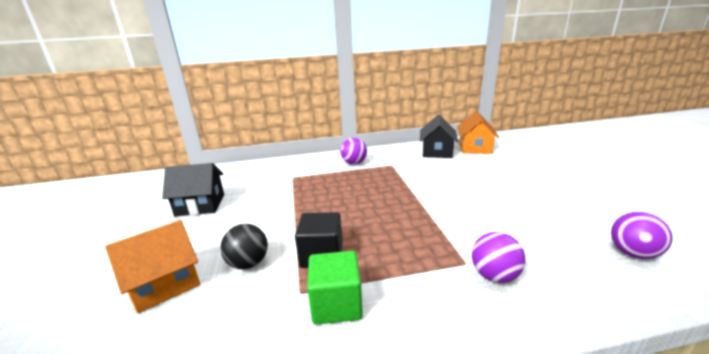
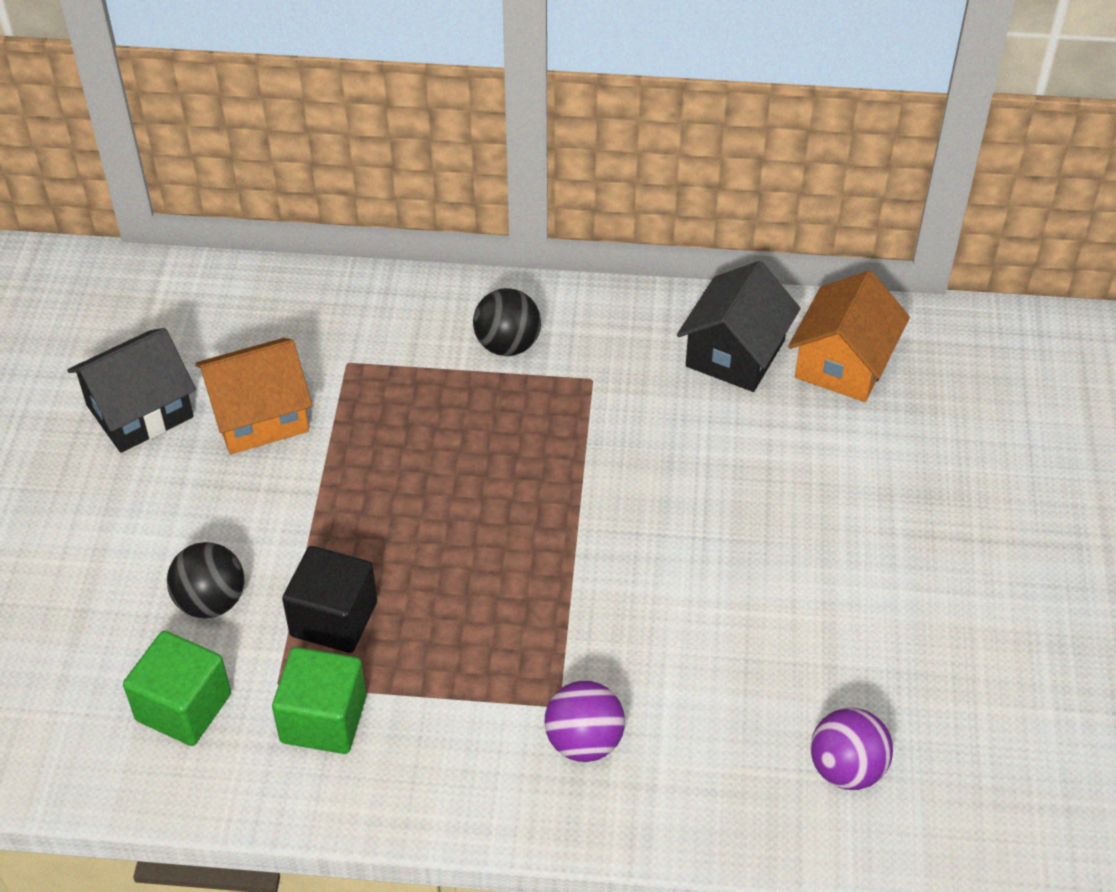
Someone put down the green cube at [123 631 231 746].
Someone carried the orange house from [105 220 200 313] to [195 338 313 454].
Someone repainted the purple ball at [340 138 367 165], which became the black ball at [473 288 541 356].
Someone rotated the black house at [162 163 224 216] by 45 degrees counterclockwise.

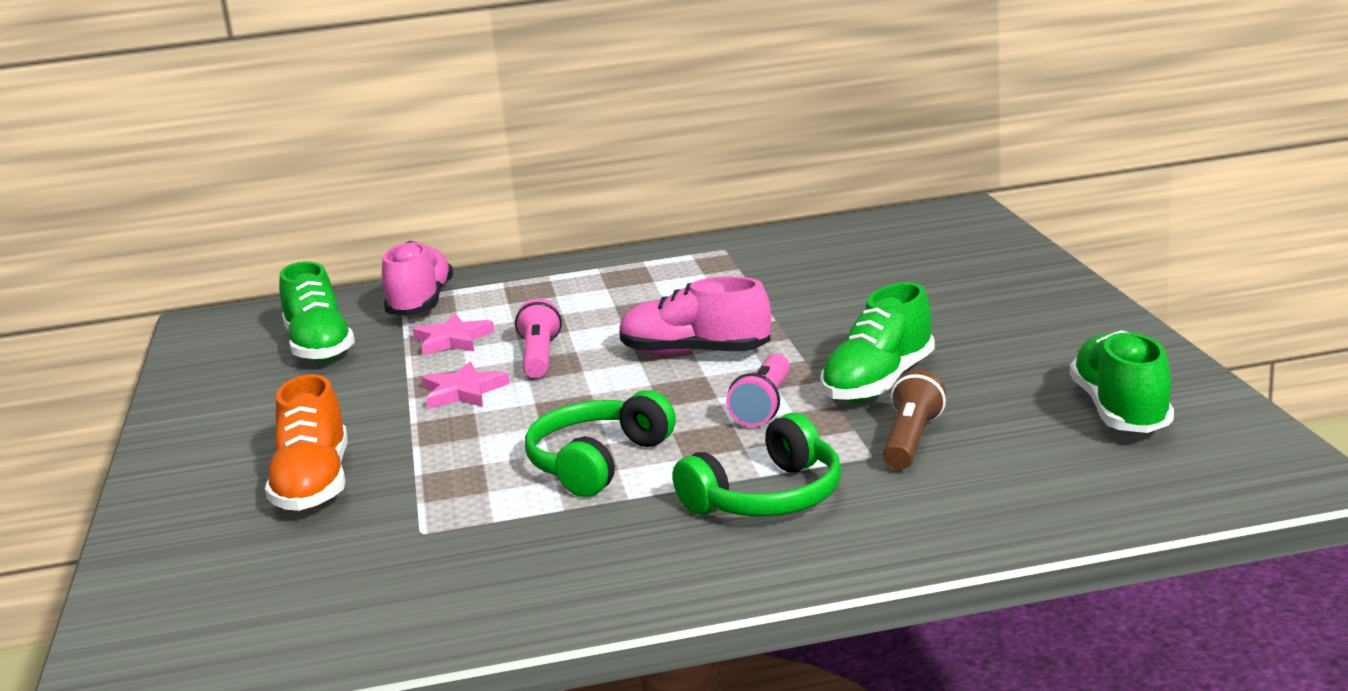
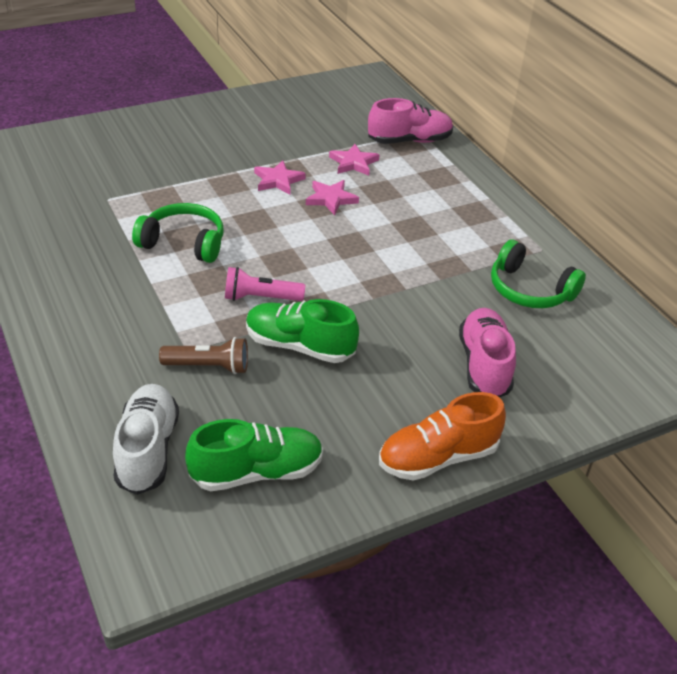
Someone took away the green shoe at [279 262 355 362].
Someone put down the white shoe at [113 384 179 495].
Someone carried the orange shoe from [265 374 348 511] to [379 392 506 481].
Someone carried the pink shoe from [619 276 771 355] to [459 308 516 397].
Someone carried the green headphones from [672 413 841 517] to [491 239 586 308].
Someone swapped the pink flashlight at [515 298 562 378] for the pink star at [306 180 359 215].

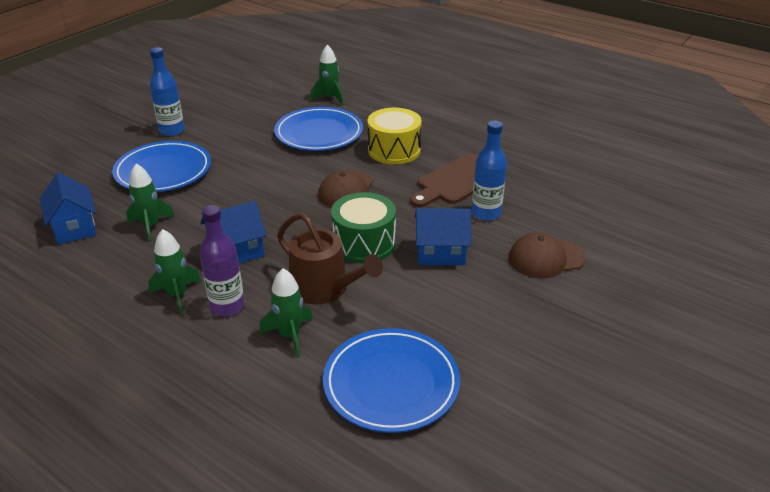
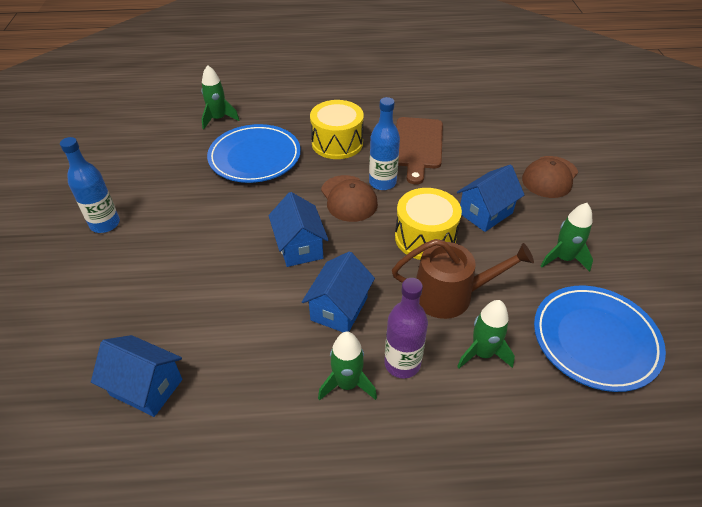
Someone took away the blue plate at [112 141 211 192].
Someone put down the blue house at [269 192 329 267].
Someone carried the green rocket from [126 164 175 242] to [541 203 593 272].
Someone carried the blue bottle from [472 121 507 221] to [369 97 400 190].
Someone repainted the green drum at [331 192 396 264], which became the yellow drum at [395 188 462 260].

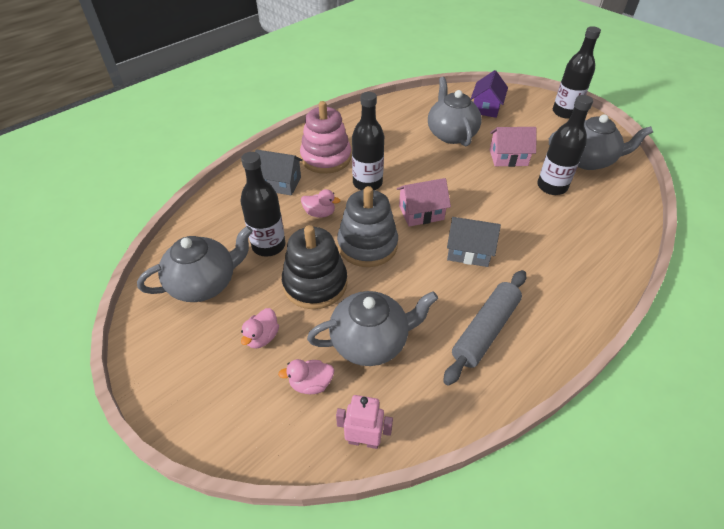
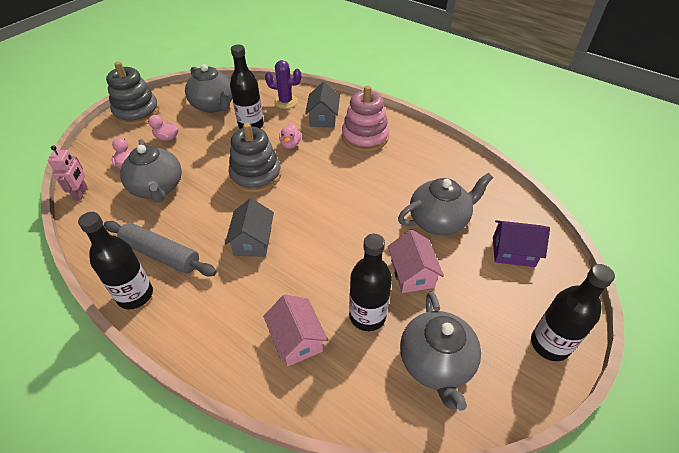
Someone took away the black stacking toy at [282 225 348 309].
Someone put down the grey stacking toy at [106 62 159 125].
Someone put down the purple cactus at [265 60 301 109].
Someone carried the black bottle from [352 92 384 190] to [78 212 153 309].
Someone carried the pink house from [397 178 451 227] to [263 294 328 366].

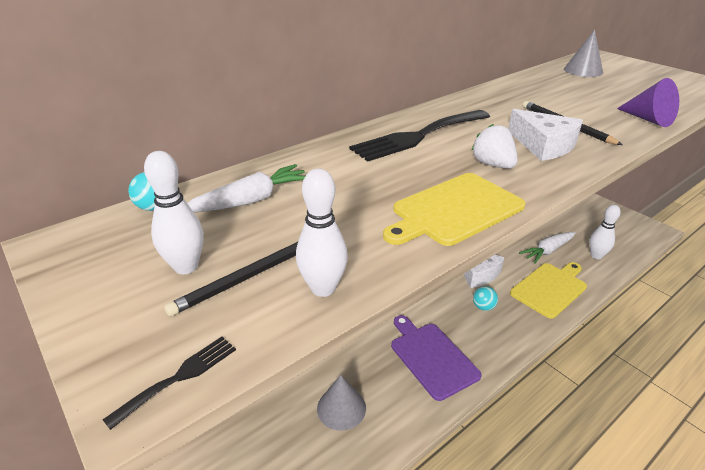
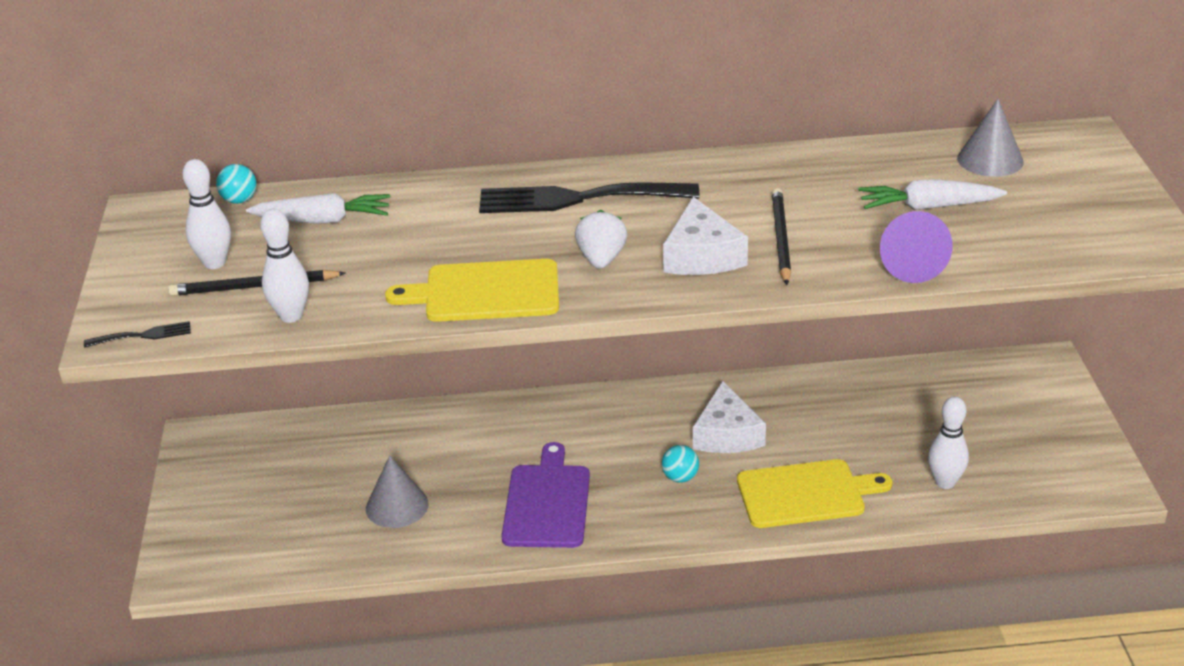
Someone carried the white carrot from [519 232 575 264] to [858 179 1007 210].

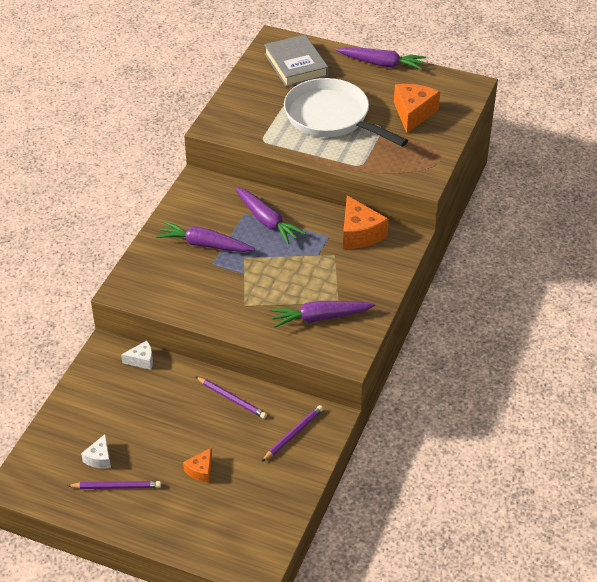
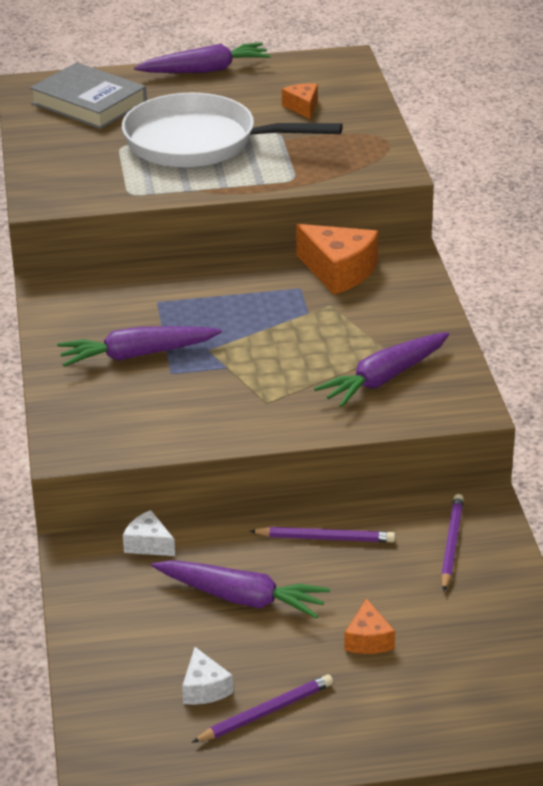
Someone carried the purple carrot from [235 187 306 244] to [152 560 330 619].
Someone rotated the white cheese at [121 341 153 370] by 105 degrees counterclockwise.
Someone scaled the orange cheese at [394 84 440 133] by 0.54.

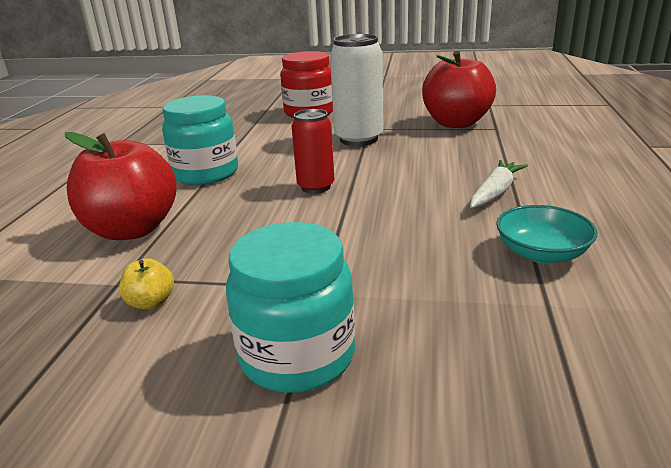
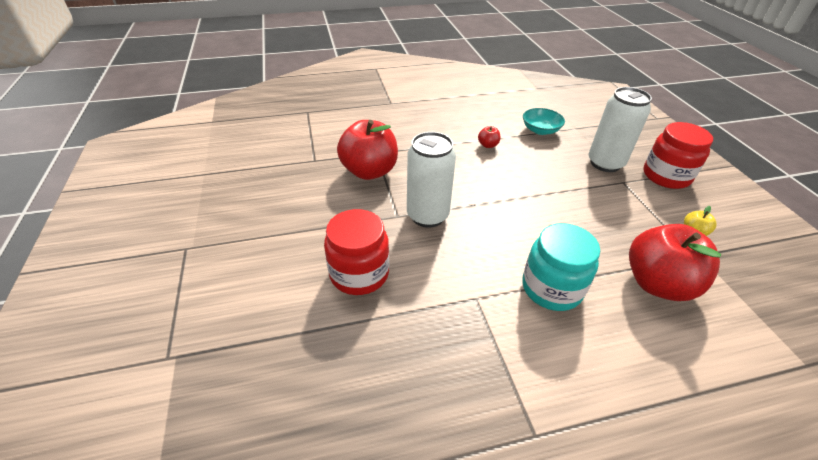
Someone took away the red can at [292 109 334 194].
Someone put down the white can at [589 87 652 172].
Someone swapped the white carrot at [470 160 528 208] for the red apple at [478 126 500 148].
Someone repainted the turquoise jar at [226 222 355 393], which became the red jar at [643 122 713 189].

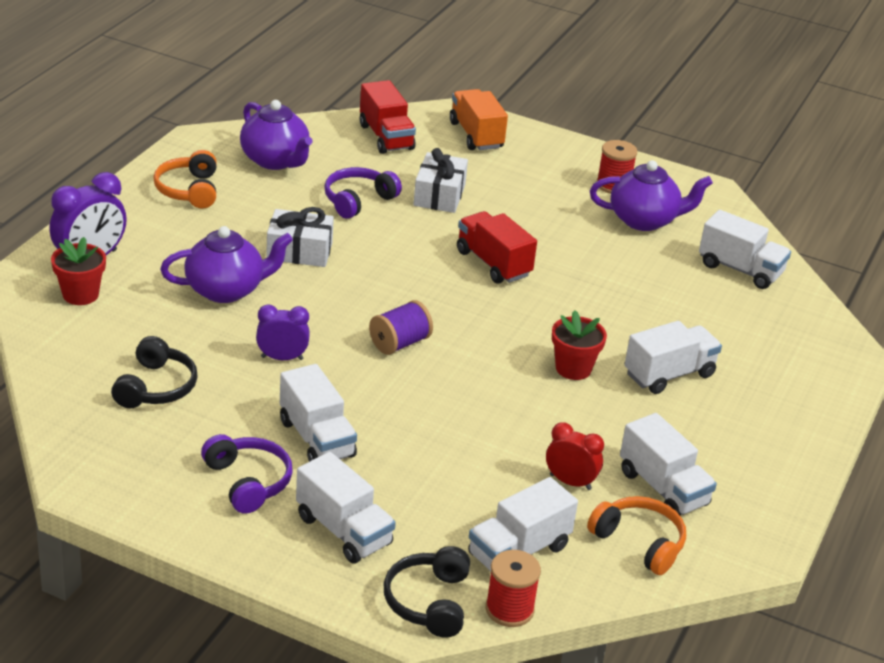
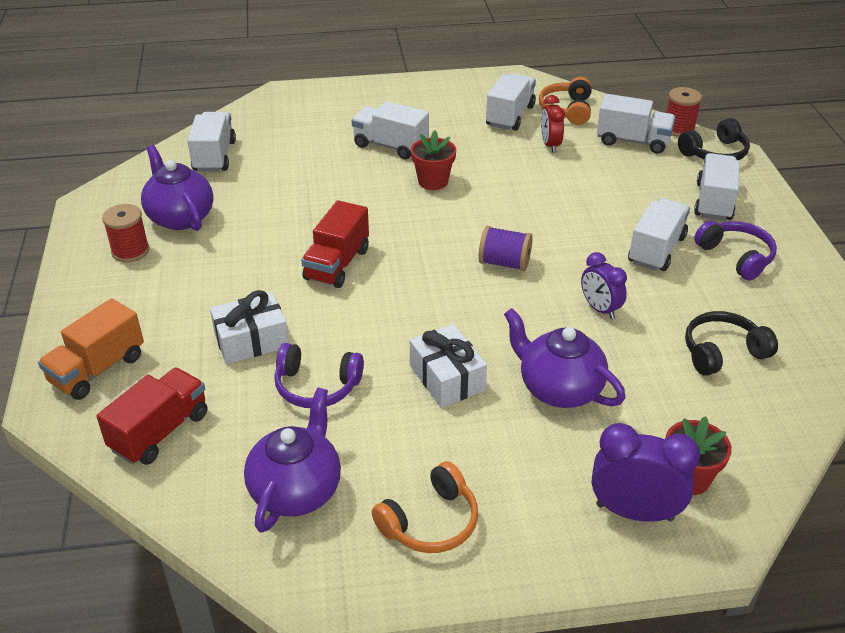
Someone rotated the purple headphones at [201 434 293 514] by 120 degrees clockwise.

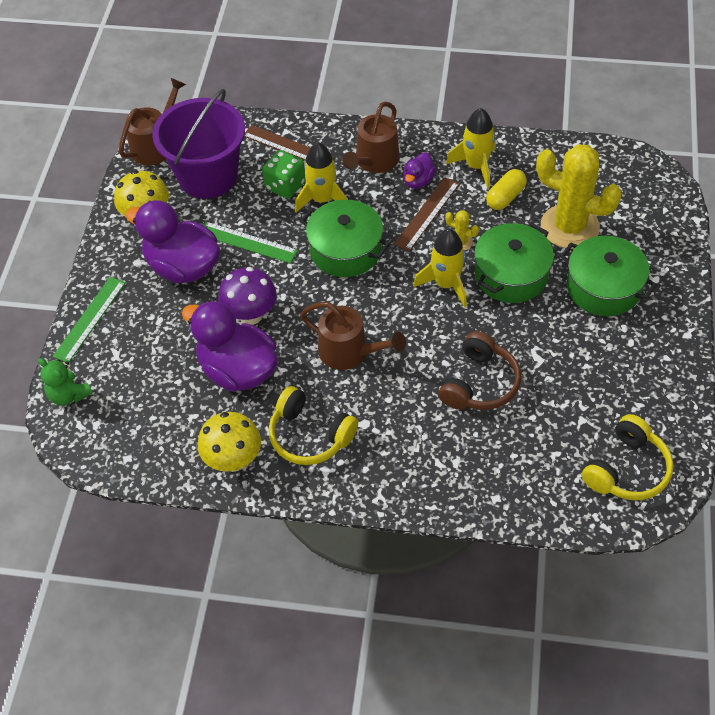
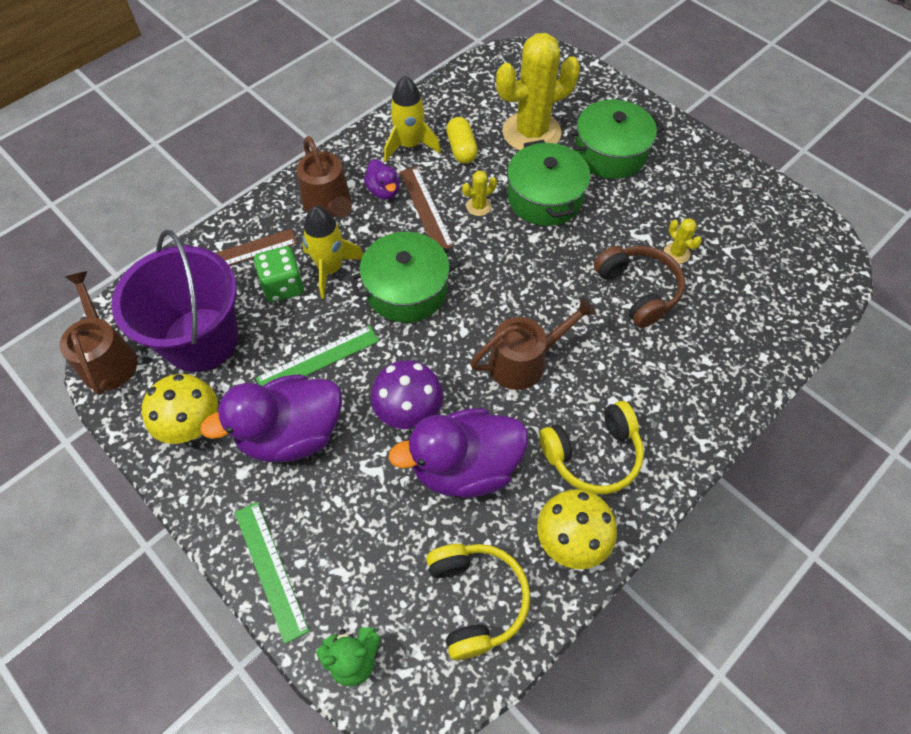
Someone took away the yellow rocket at [413 229 467 307].
Someone put down the yellow cactus at [664 218 702 264].
Someone carried the yellow headphones from [582 414 674 500] to [426 544 530 660].

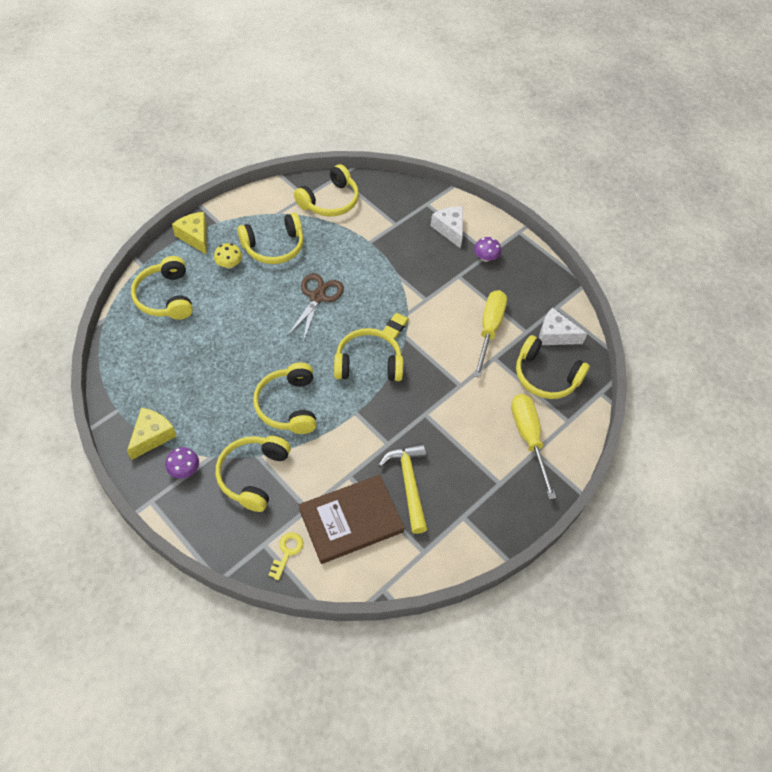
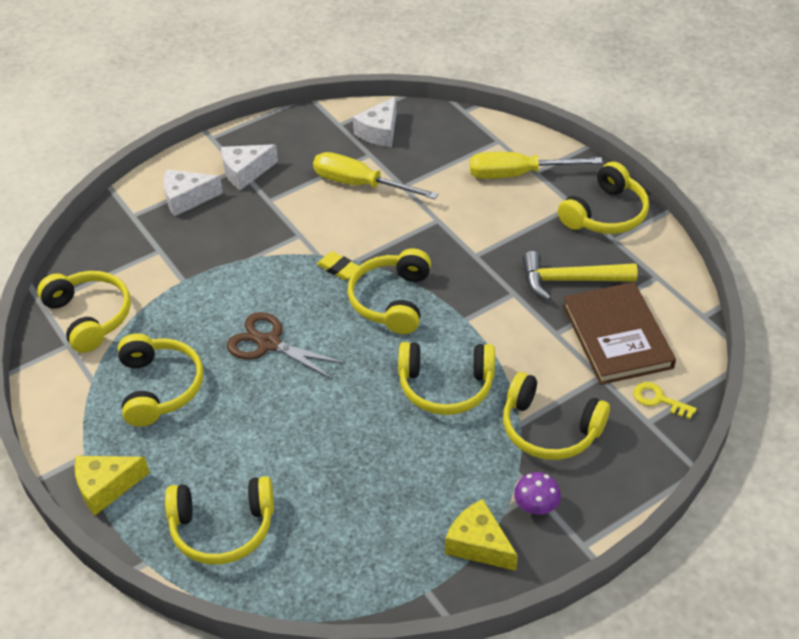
Someone took away the yellow mushroom at [214 243 242 269].
Someone carried the yellow headphones from [516 335 590 399] to [558 162 649 234].
Someone swapped the purple mushroom at [474 237 501 262] for the white cheese at [221 144 278 190].

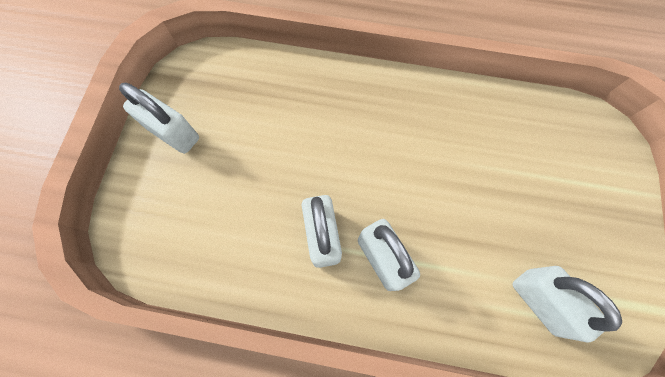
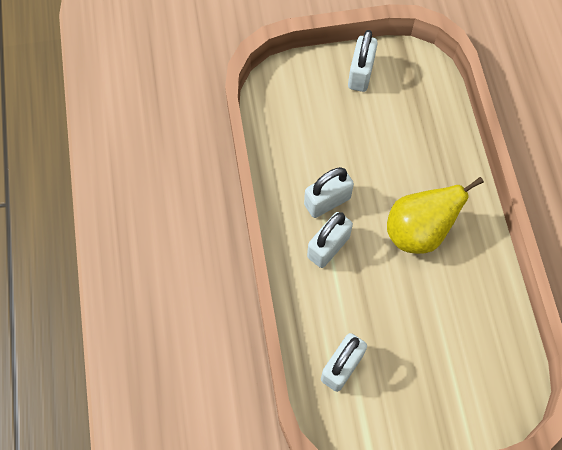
Someone put down the yellow pear at [387 177 484 254].

